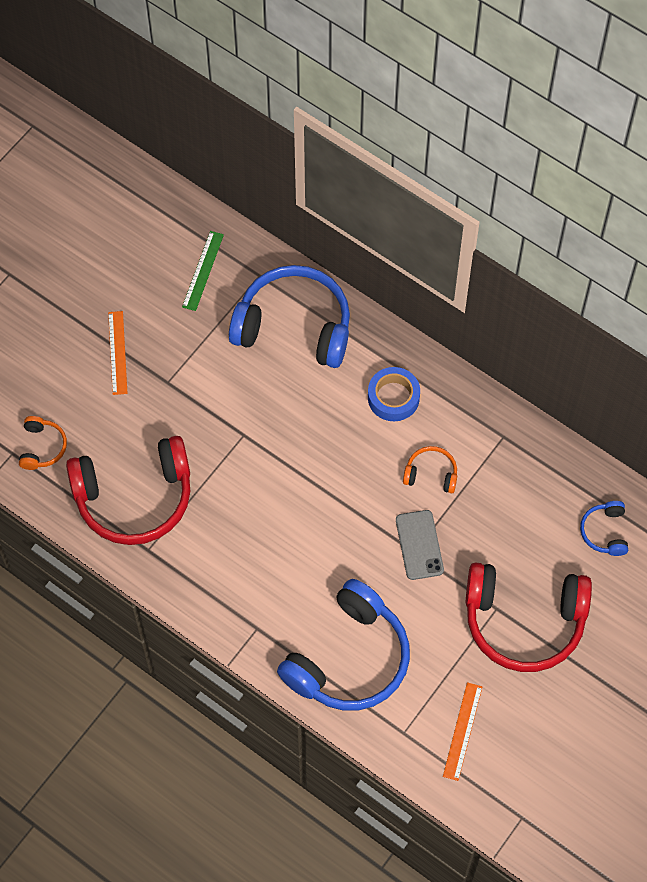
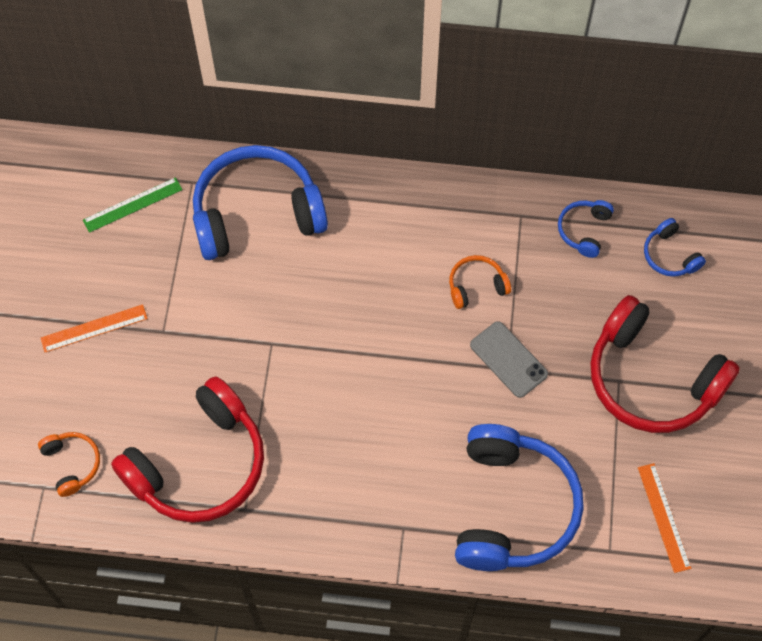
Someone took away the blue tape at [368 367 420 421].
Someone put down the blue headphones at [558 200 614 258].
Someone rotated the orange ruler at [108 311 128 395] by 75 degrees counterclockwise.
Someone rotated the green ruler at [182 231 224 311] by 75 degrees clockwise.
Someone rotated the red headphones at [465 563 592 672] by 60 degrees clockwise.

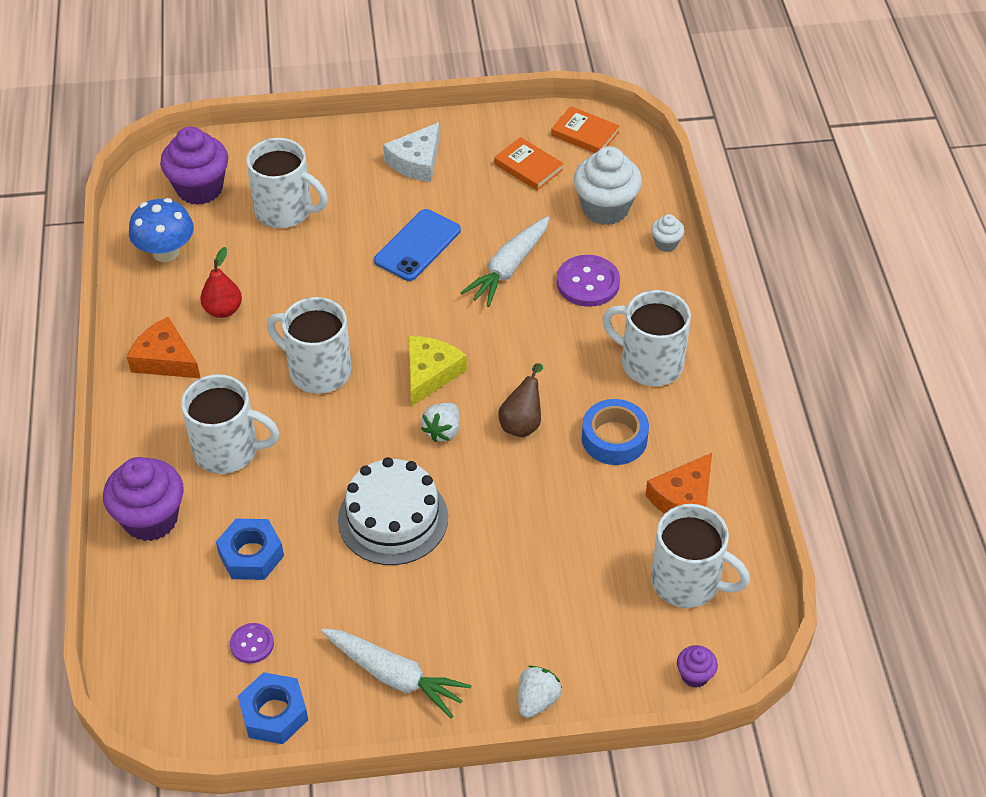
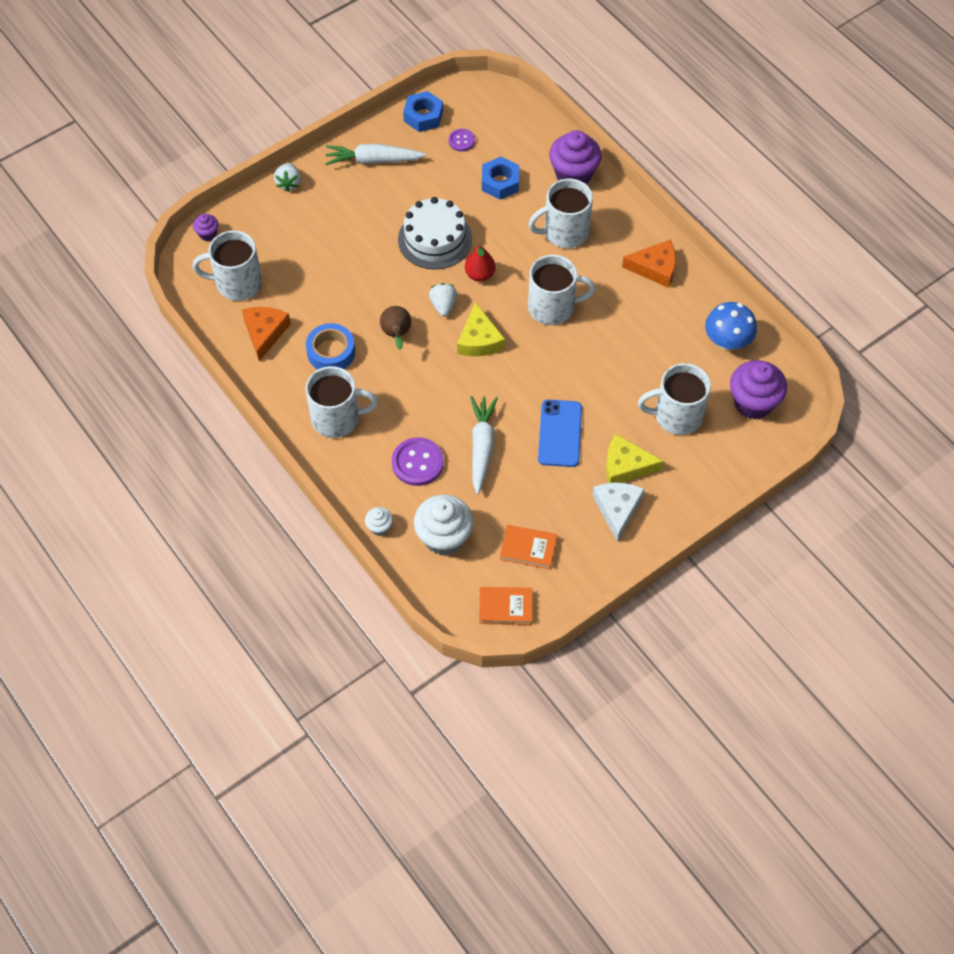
Someone put down the yellow cheese at [606 434 664 483].
Someone carried the red pear from [200 247 242 318] to [465 244 496 282].

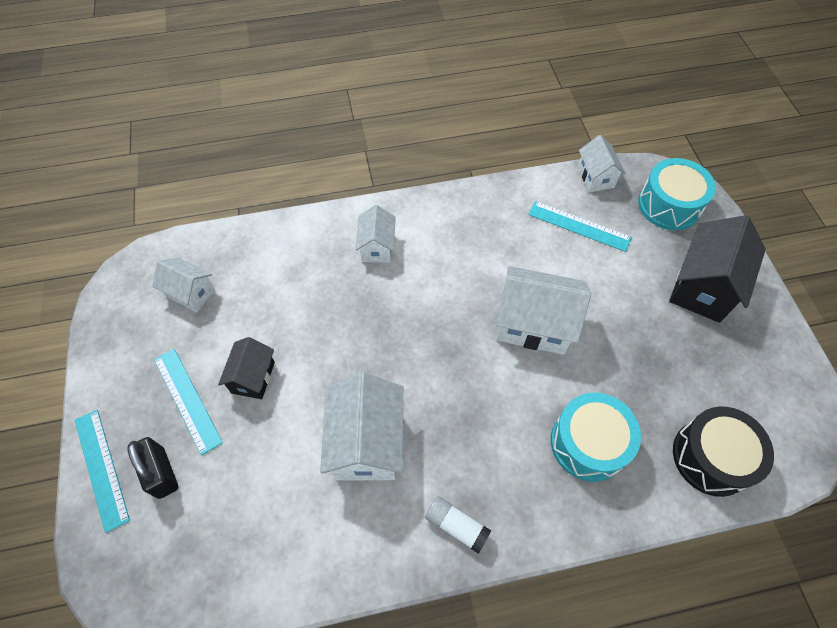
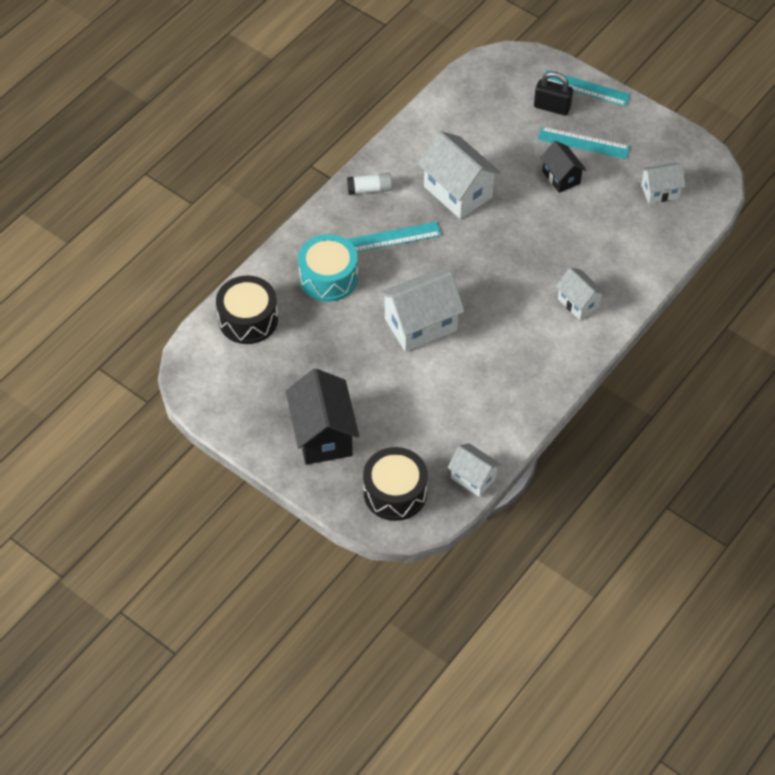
Someone carried the turquoise ruler from [528 201 632 252] to [347 222 441 252].
Someone repainted the turquoise drum at [638 158 716 230], which became the black drum at [363 447 428 521].

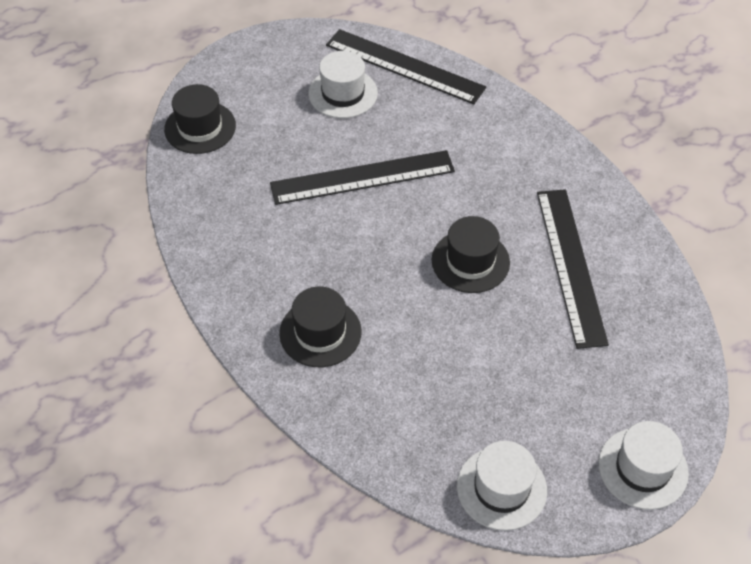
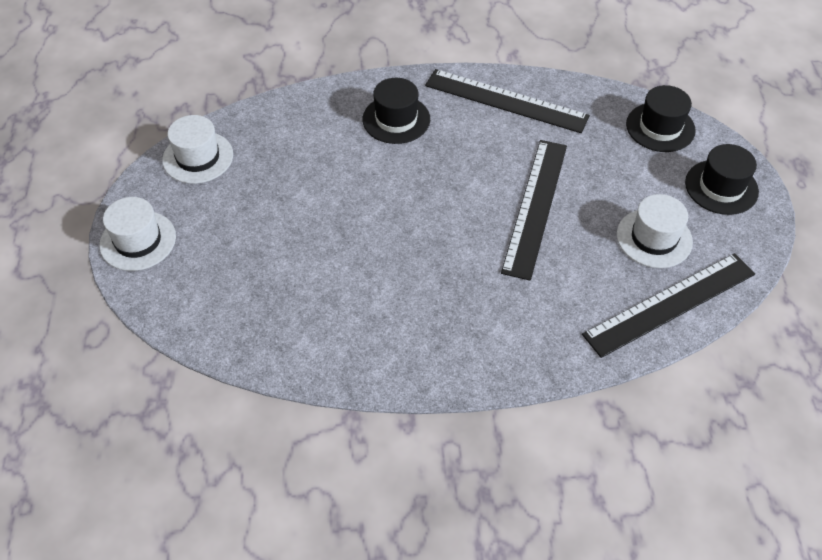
Someone carried the black hat from [432 216 510 293] to [685 144 759 215].
Someone carried the black ruler from [537 189 609 349] to [425 69 590 133].

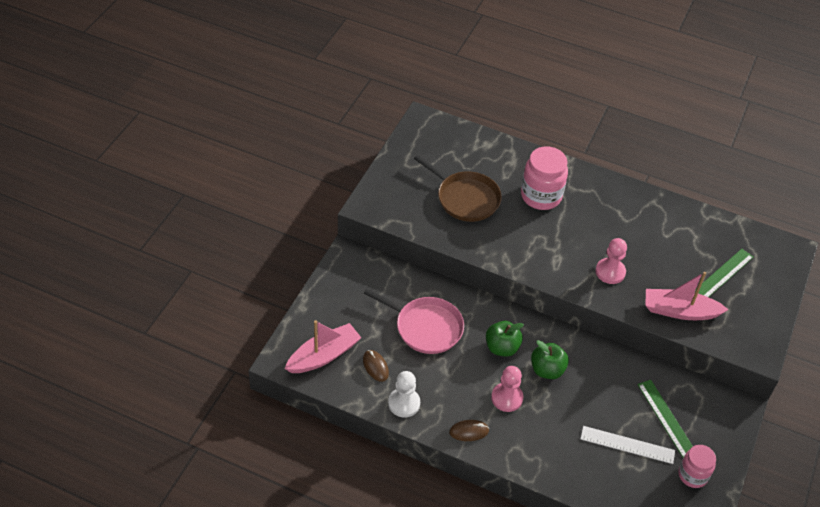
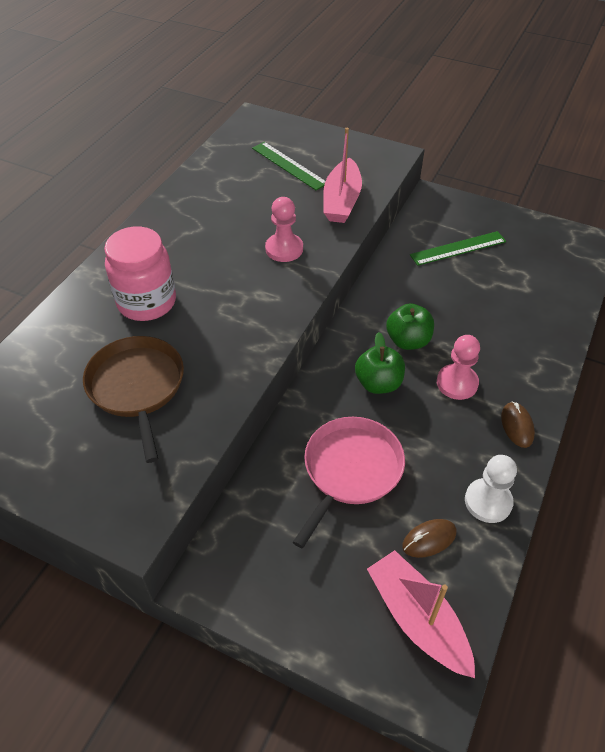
Someone took away the white ruler at [580 426 675 464].
Someone took away the pink jar at [679 445 716 488].
Someone rotated the brown pan at [414 155 502 222] by 60 degrees counterclockwise.

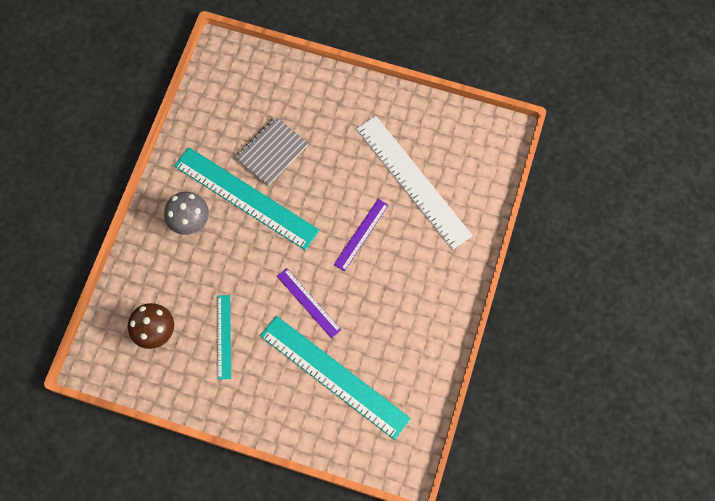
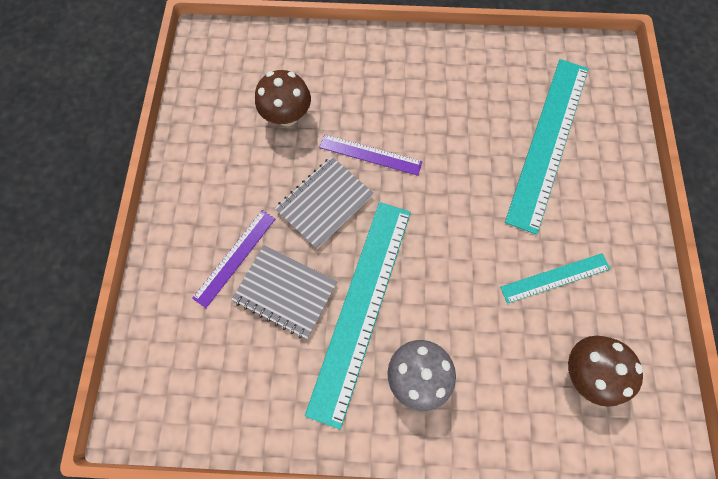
Someone put down the grey notebook at [275 157 374 249].
Someone carried the purple ruler from [277 268 341 338] to [192 210 275 308].
Someone swapped the white ruler at [356 116 473 250] for the brown mushroom at [255 70 311 126].

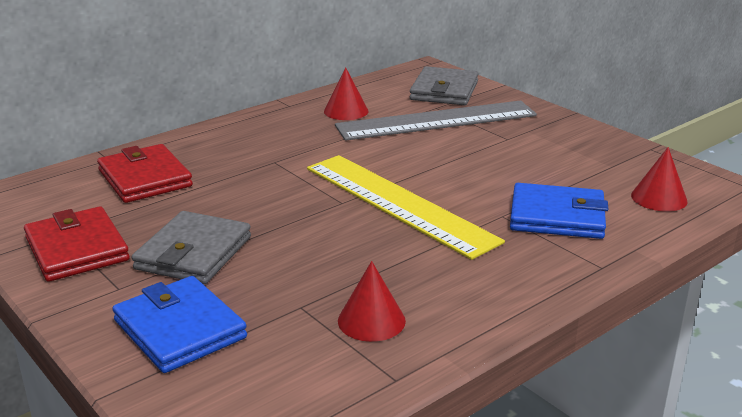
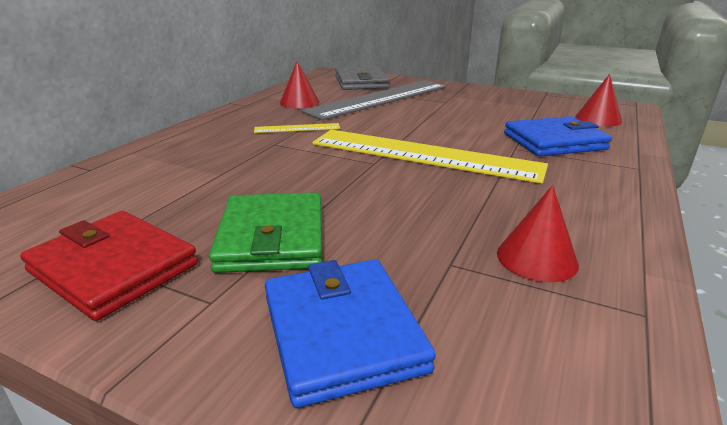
Someone took away the red wallet at [97 144 193 203].
Someone put down the yellow ruler at [254 123 340 133].
Someone repainted the grey wallet at [132 211 251 284], which became the green wallet at [209 192 322 273].
Someone rotated the blue wallet at [112 276 247 373] by 45 degrees clockwise.

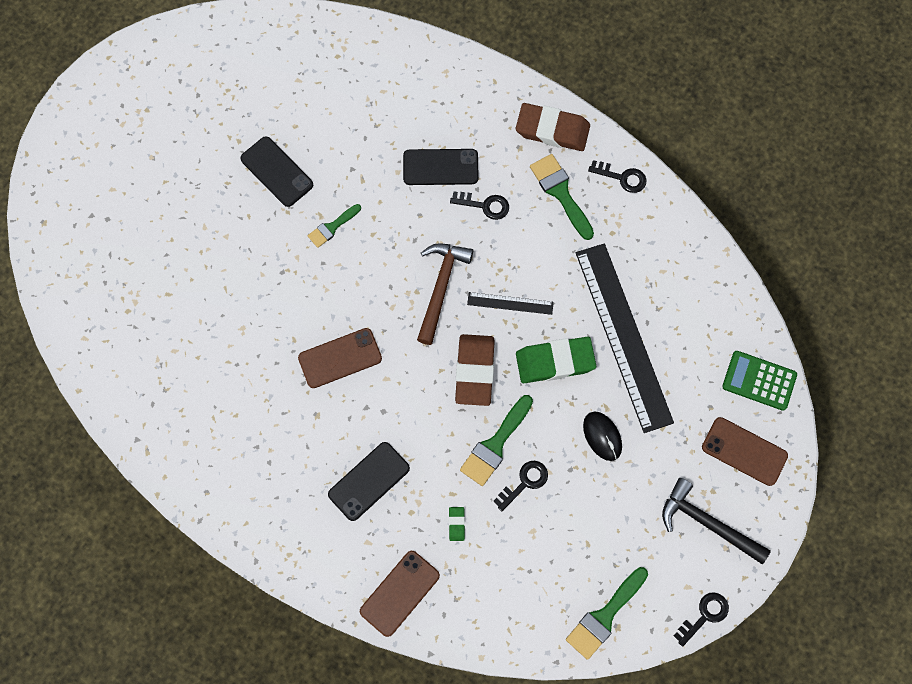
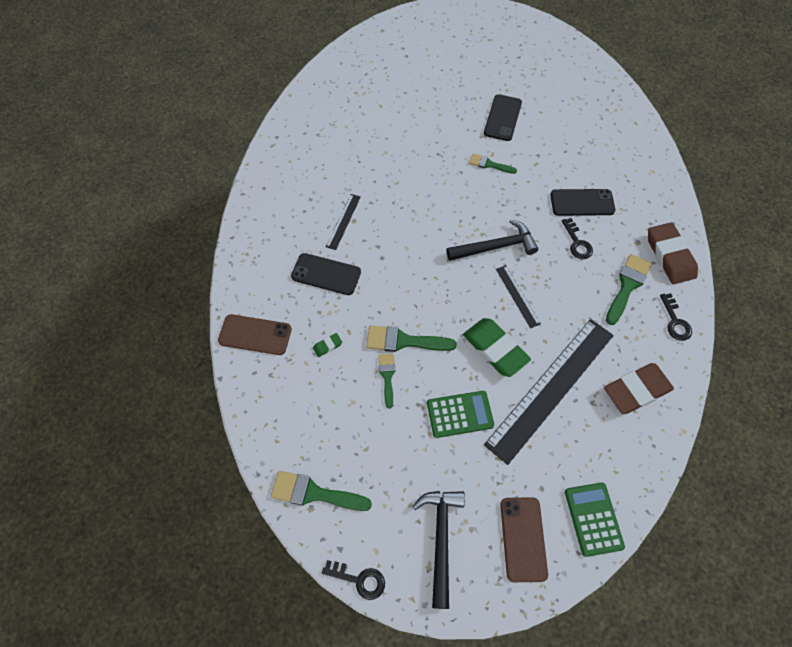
Someone took away the brown phone at [298 328 382 388].
Someone put down the black ruler at [326 194 361 250].
Someone carried the brown eraser from [455 334 495 406] to [604 363 674 414].
Someone swapped the black key at [493 461 548 511] for the green brush at [378 354 395 409].
Someone swapped the black mouse at [583 411 622 461] for the green calculator at [427 391 494 438].
Someone repainted the brown hammer at [417 243 473 345], which became the black hammer at [446 219 538 261].
Someone rotated the black phone at [403 149 479 185] by 60 degrees counterclockwise.

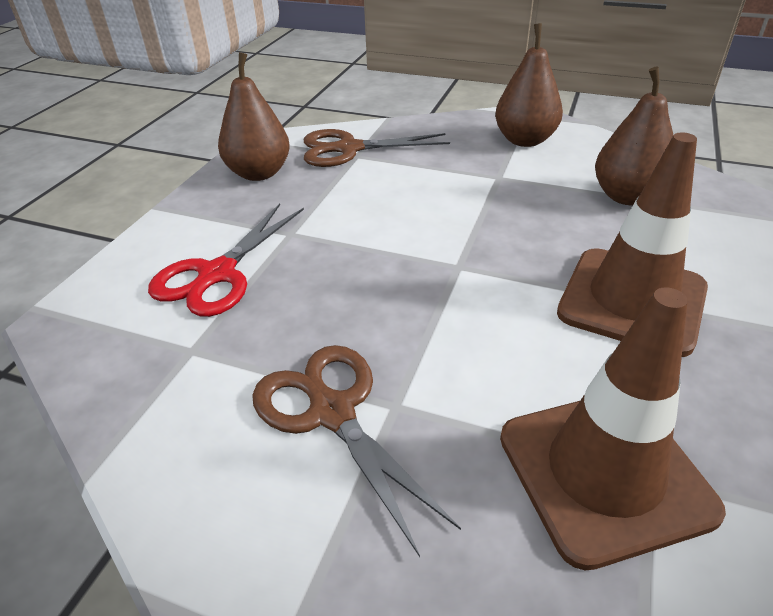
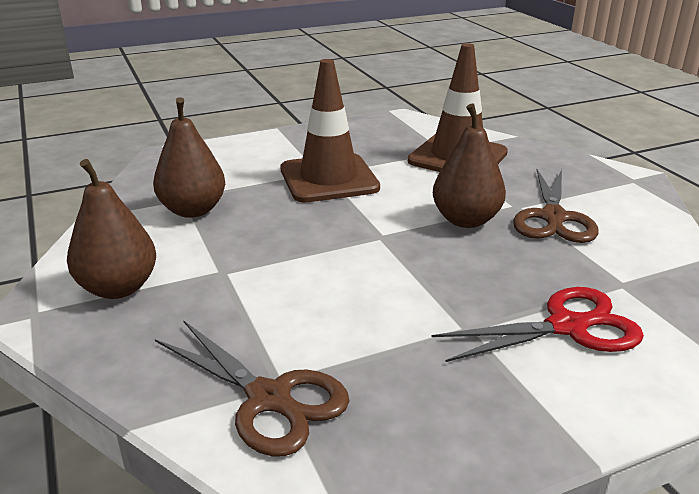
Someone carried the brown pear from [218 52 290 181] to [433 104 506 228].

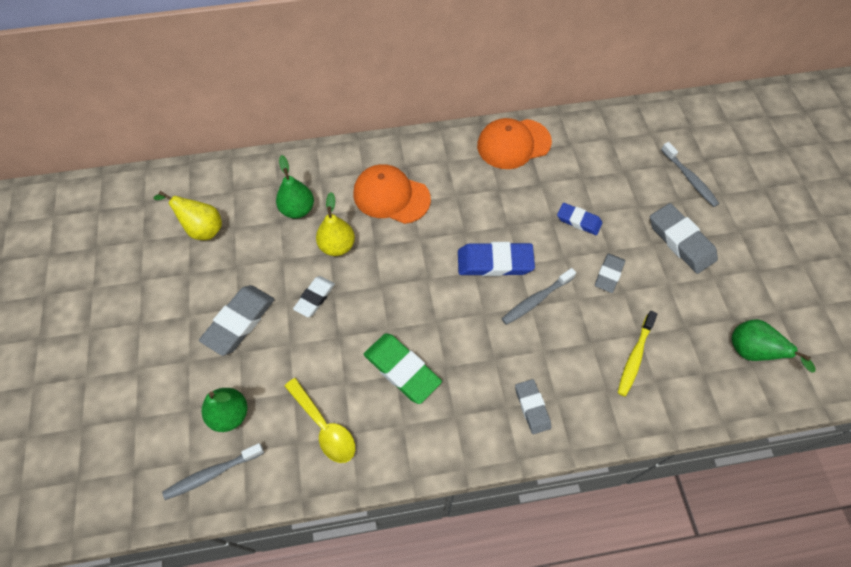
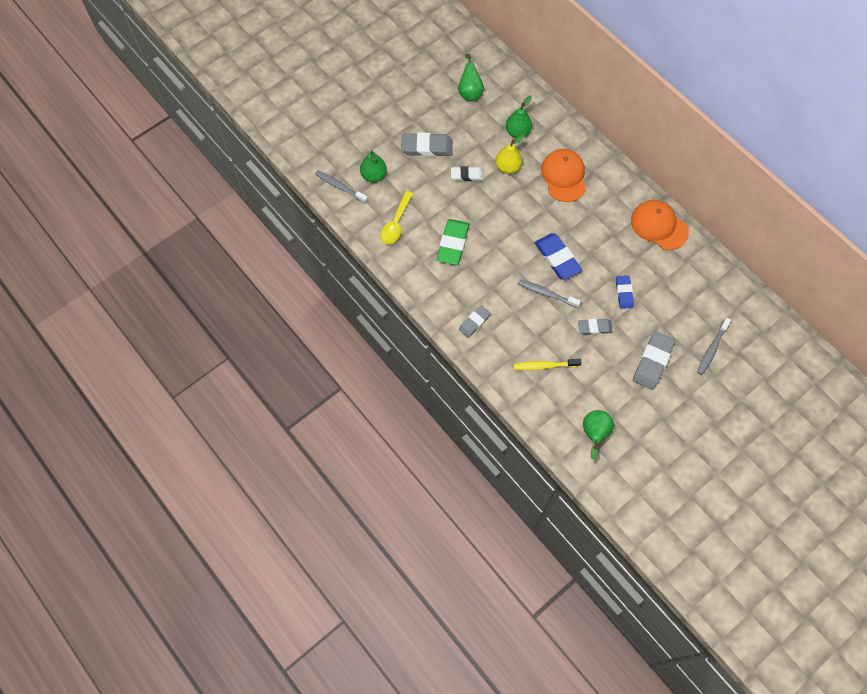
Someone repainted the yellow pear at [153 191 222 240], which became the green pear at [458 54 484 101].

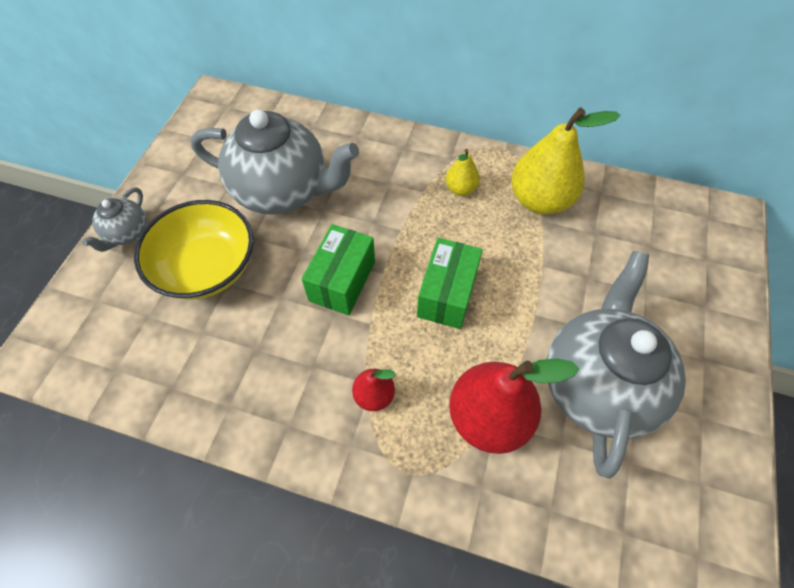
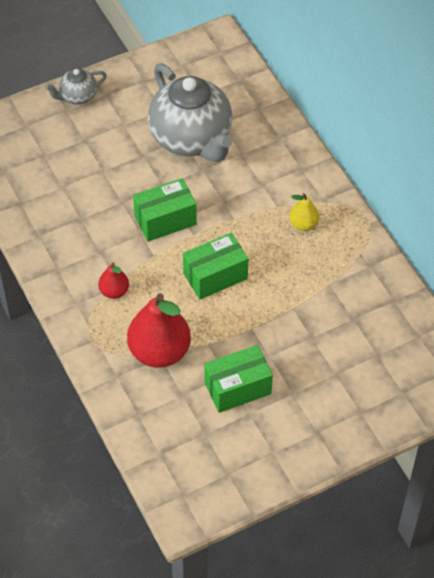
Someone took away the yellow bowl at [134 200 254 299].
Someone took away the yellow pear at [511 108 621 215].
Someone swapped the grey teapot at [547 251 686 479] for the green box at [204 345 273 413].

